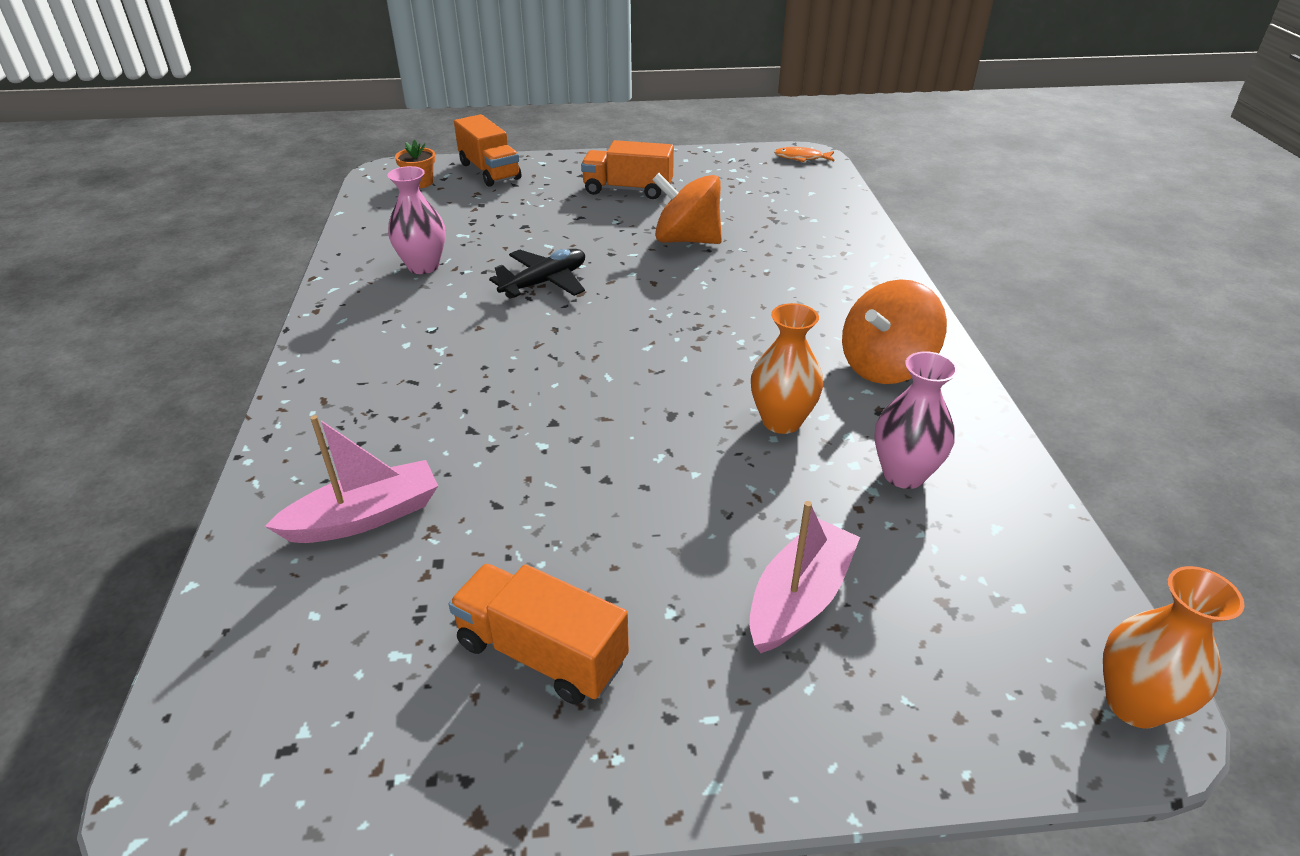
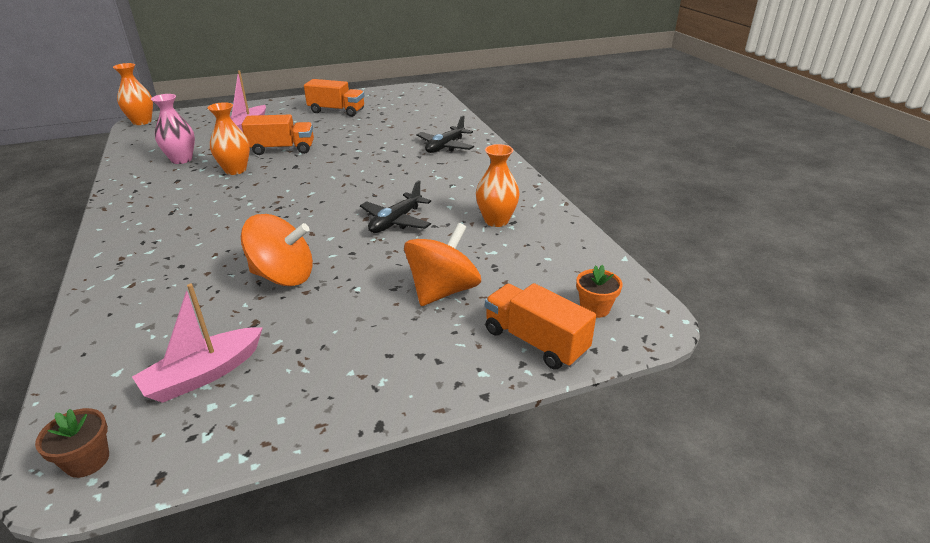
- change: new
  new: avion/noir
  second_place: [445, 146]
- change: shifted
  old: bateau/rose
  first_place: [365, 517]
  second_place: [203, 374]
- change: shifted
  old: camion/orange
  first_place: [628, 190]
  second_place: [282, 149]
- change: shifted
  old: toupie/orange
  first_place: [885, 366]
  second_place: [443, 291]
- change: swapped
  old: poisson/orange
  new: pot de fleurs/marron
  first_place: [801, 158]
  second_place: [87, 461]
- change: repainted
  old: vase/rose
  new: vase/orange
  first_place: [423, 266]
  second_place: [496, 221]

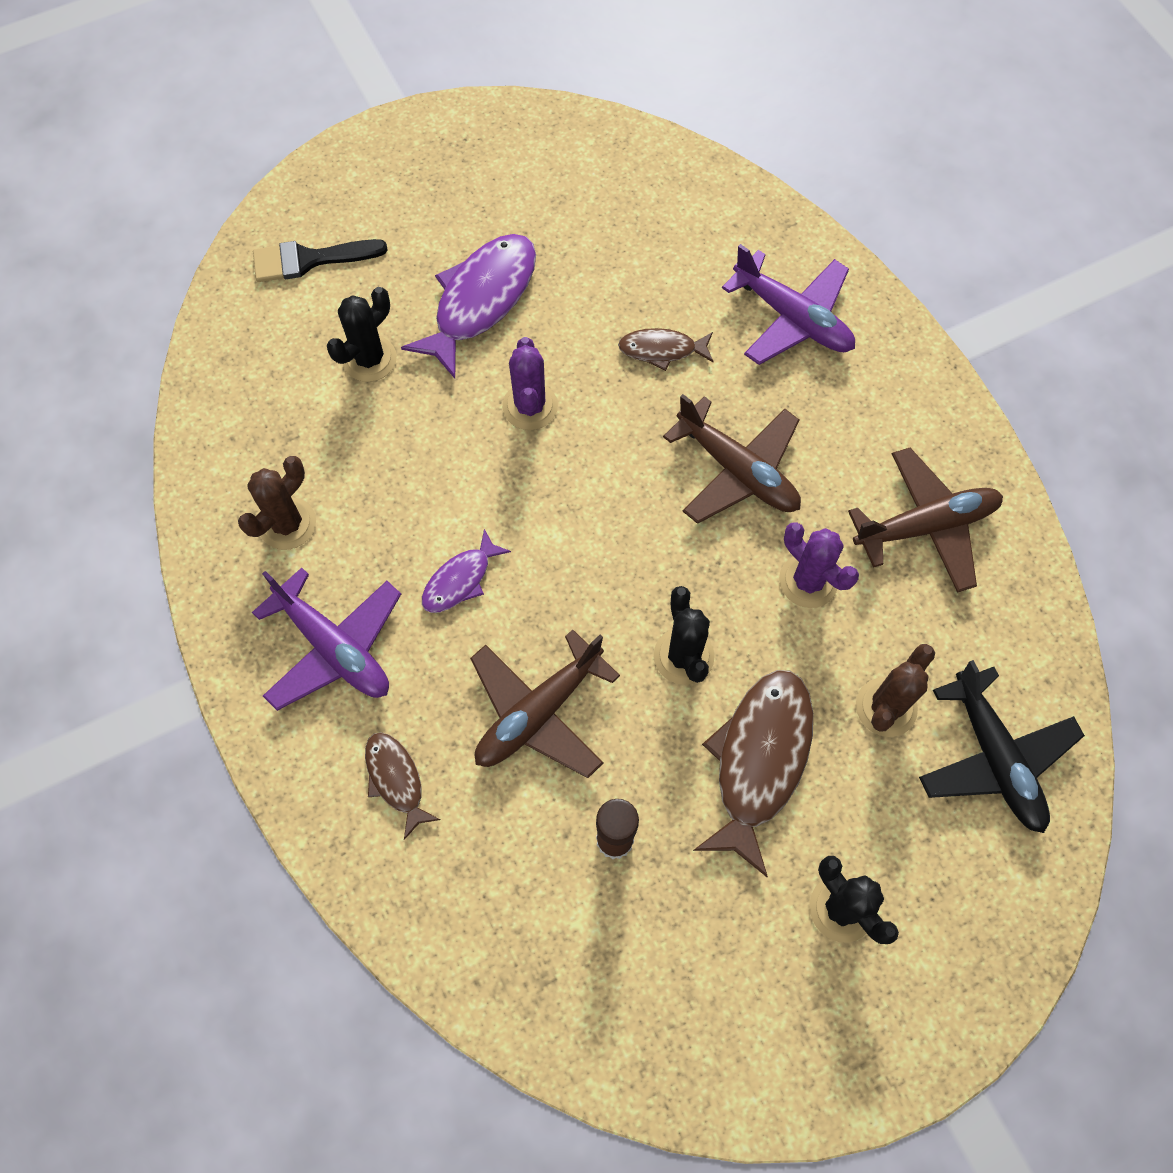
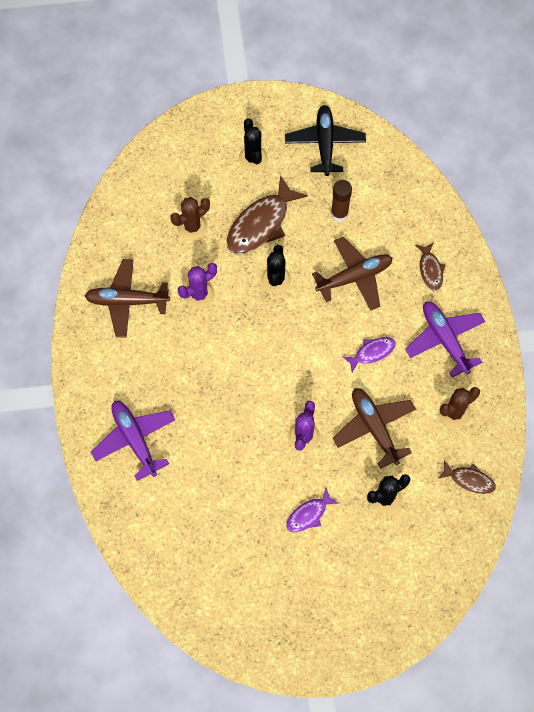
- change: gone
  old: pinceau/noir
  first_place: [309, 260]
- change: shifted
  old: poisson/marron
  first_place: [662, 350]
  second_place: [469, 480]
- change: shifted
  old: avion/marron
  first_place: [737, 471]
  second_place: [374, 428]
- change: shifted
  old: avion/noir
  first_place: [994, 757]
  second_place: [325, 144]
- change: rotated
  old: cactus/violet
  first_place: [808, 581]
  second_place: [199, 294]
  degrees: 75
- change: scaled
  old: poisson/violet
  first_place: [480, 301]
  second_place: [309, 514]
  factor: 0.53

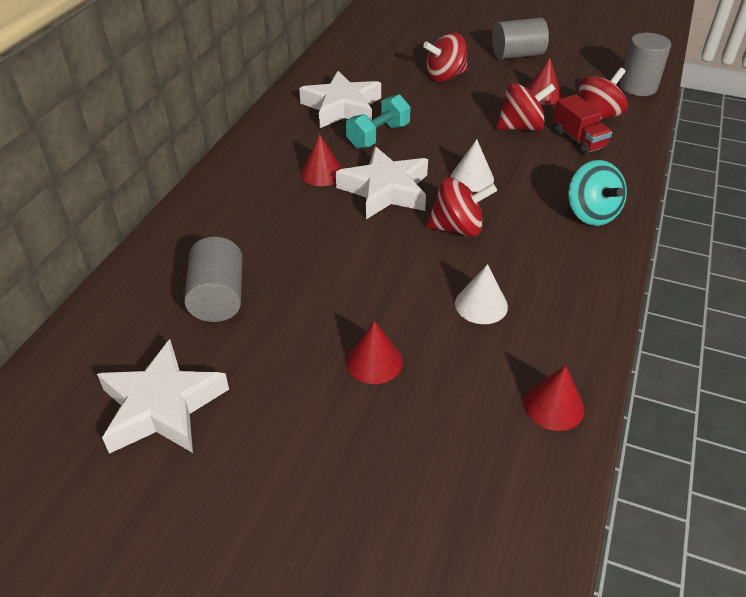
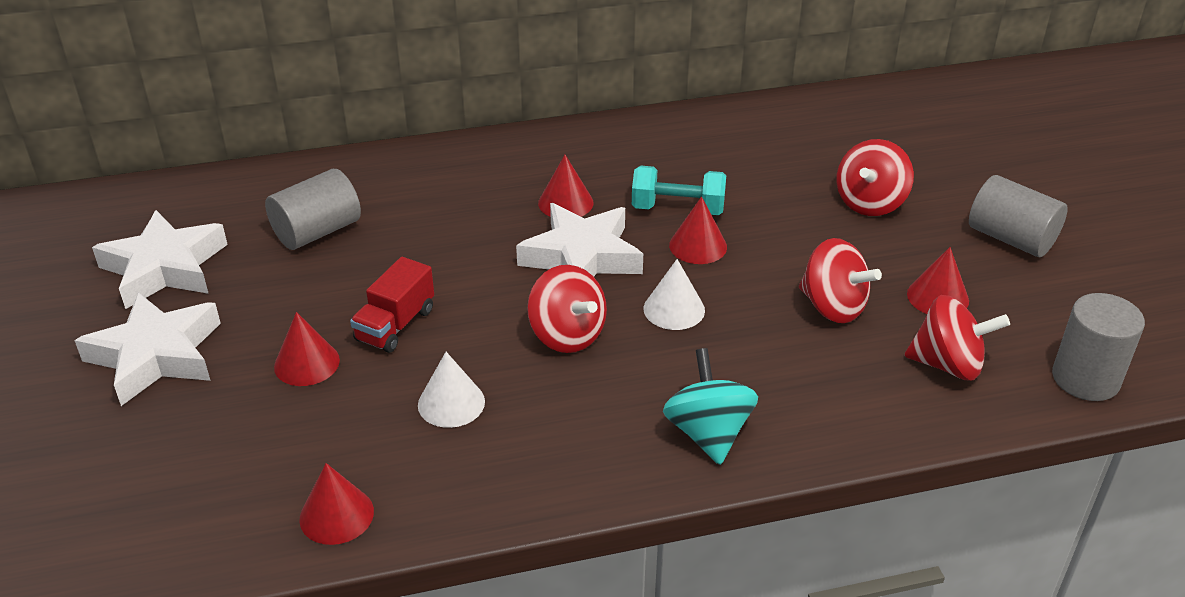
- change: new
  new: cône/rouge
  second_place: [698, 246]
- change: shifted
  old: étoile/blanc
  first_place: [342, 107]
  second_place: [156, 355]
- change: shifted
  old: camion/rouge
  first_place: [578, 140]
  second_place: [395, 325]
- change: rotated
  old: toupie/rouge
  first_place: [445, 76]
  second_place: [870, 203]
  degrees: -90
- change: rotated
  old: toupie/turquoise
  first_place: [591, 213]
  second_place: [708, 433]
  degrees: 135

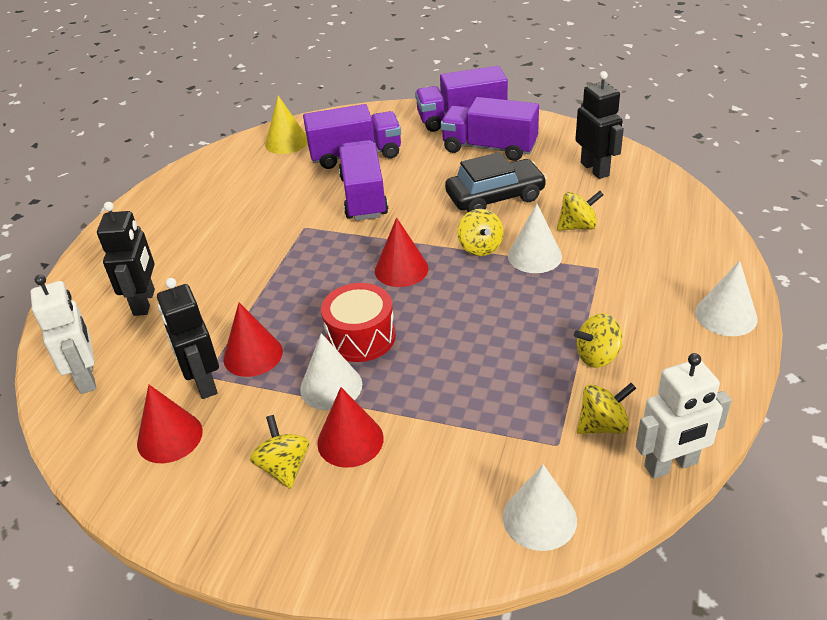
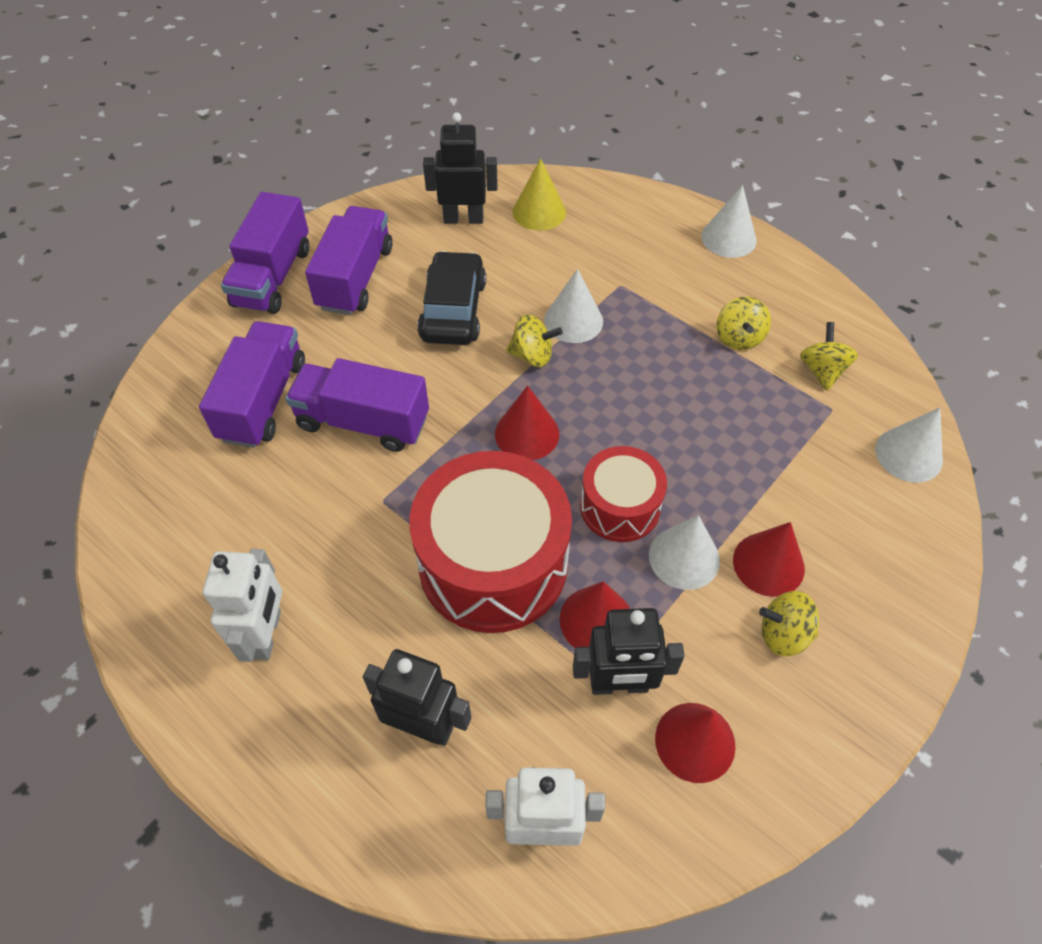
- change: gone
  old: toupie/jaune
  first_place: [578, 226]
- change: new
  new: tambour/rouge
  second_place: [493, 563]
- change: shifted
  old: cône/jaune
  first_place: [286, 142]
  second_place: [539, 212]
- change: shifted
  old: robot/blanc
  first_place: [671, 465]
  second_place: [267, 634]
- change: rotated
  old: camion/violet
  first_place: [489, 148]
  second_place: [355, 278]
  degrees: 150

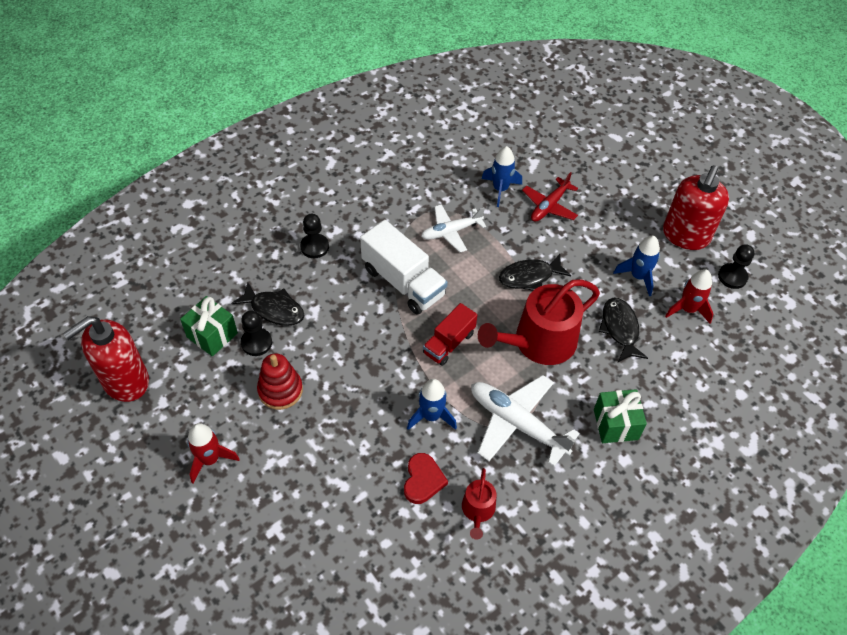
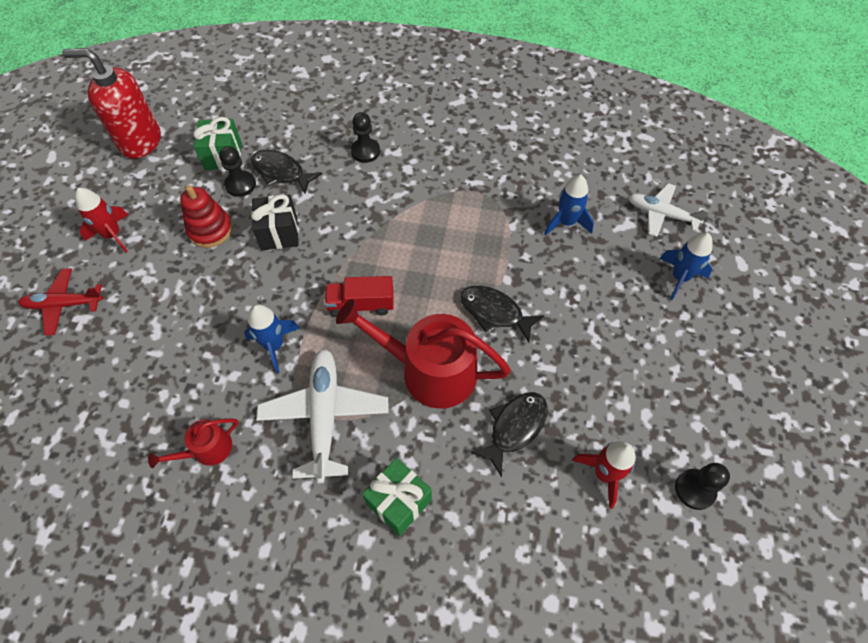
- change: gone
  old: camion/blanc
  first_place: [403, 282]
- change: gone
  old: cœur/rouge
  first_place: [423, 480]
- change: gone
  old: distributeur de savon/rouge
  first_place: [685, 236]
- change: new
  new: cadeau/noir
  second_place: [279, 233]
- change: shifted
  old: avion/blanc
  first_place: [451, 232]
  second_place: [661, 214]
- change: shifted
  old: avion/rouge
  first_place: [549, 206]
  second_place: [64, 305]
- change: shifted
  old: fusée/bleu
  first_place: [638, 276]
  second_place: [679, 277]
- change: rotated
  old: poisson/noir
  first_place: [274, 309]
  second_place: [281, 172]
  degrees: 135

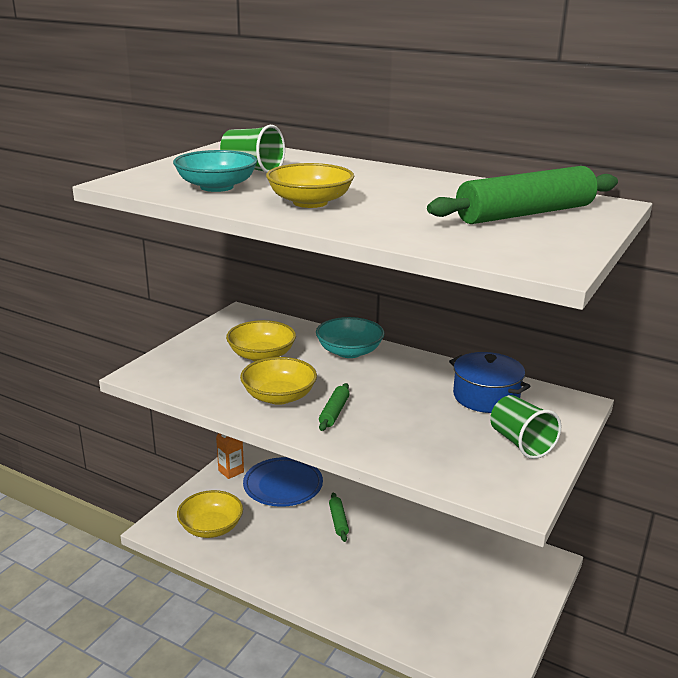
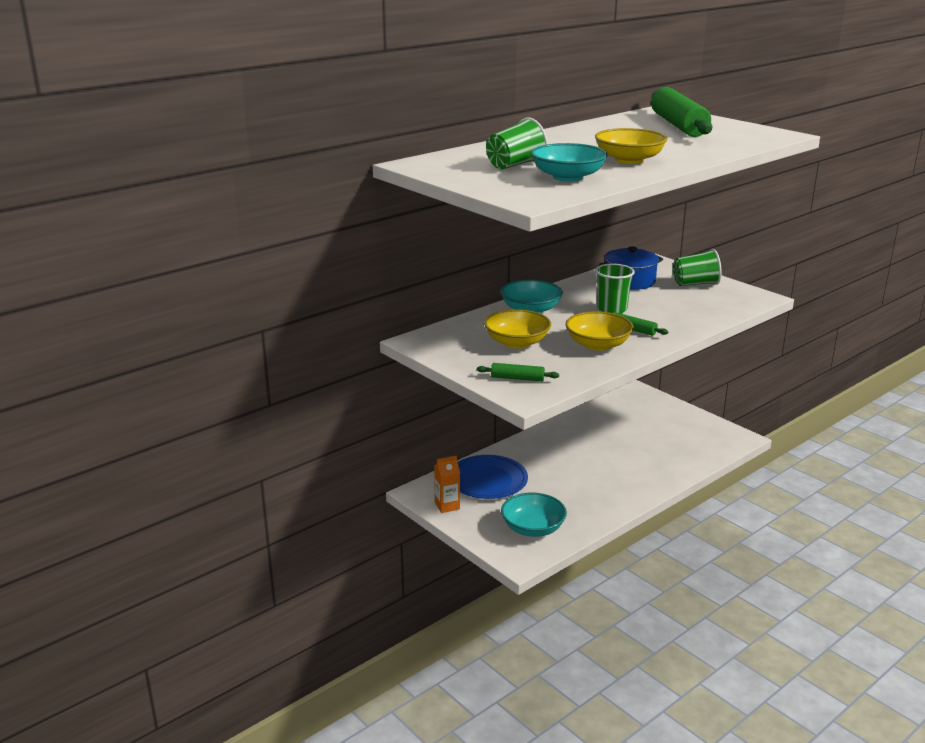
- change: new
  new: gobelet/vert
  second_place: [612, 309]
- change: shifted
  old: rouleau à pâtisserie/vert
  first_place: [338, 521]
  second_place: [517, 378]
- change: repainted
  old: bol/jaune
  new: bol/turquoise
  first_place: [211, 527]
  second_place: [533, 528]

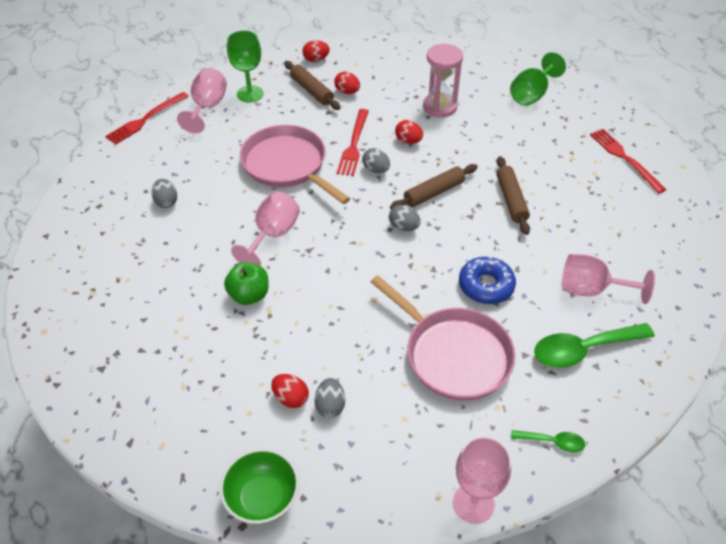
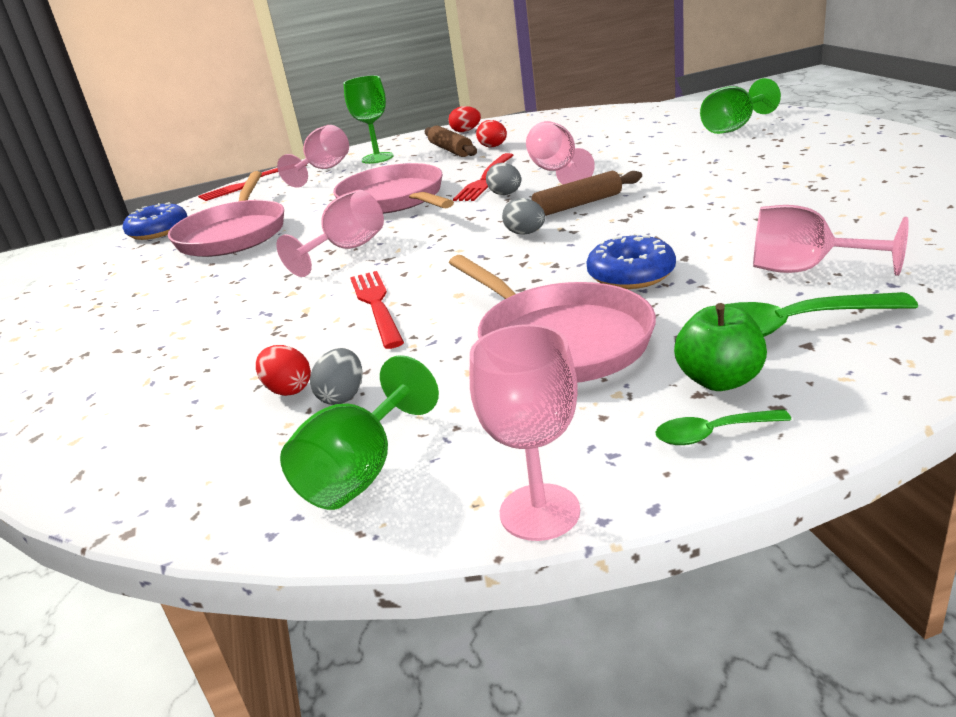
- change: gone
  old: bol/vert
  first_place: [262, 498]
- change: gone
  old: sablier/rose
  first_place: [439, 107]
- change: gone
  old: rouleau à pâtisserie/marron
  first_place: [511, 200]
- change: new
  new: beignet/bleu
  second_place: [158, 231]
- change: new
  new: verre à pied/vert
  second_place: [361, 472]
- change: shifted
  old: pomme/vert
  first_place: [249, 295]
  second_place: [719, 380]
- change: shifted
  old: fourchette/rouge
  first_place: [625, 158]
  second_place: [377, 305]
- change: swapped
  old: œuf/gris
  new: poêle/rose
  first_place: [166, 202]
  second_place: [234, 234]
- change: swapped
  old: œuf/rouge
  new: verre à pied/rose
  first_place: [408, 141]
  second_place: [557, 171]
- change: rotated
  old: cuillère/vert
  first_place: [552, 442]
  second_place: [712, 434]
  degrees: 150

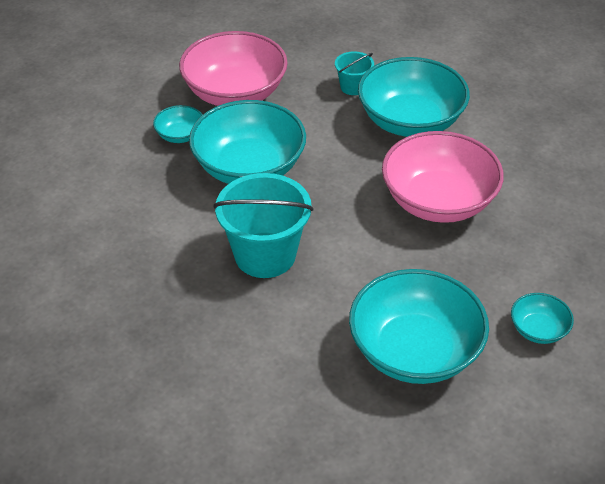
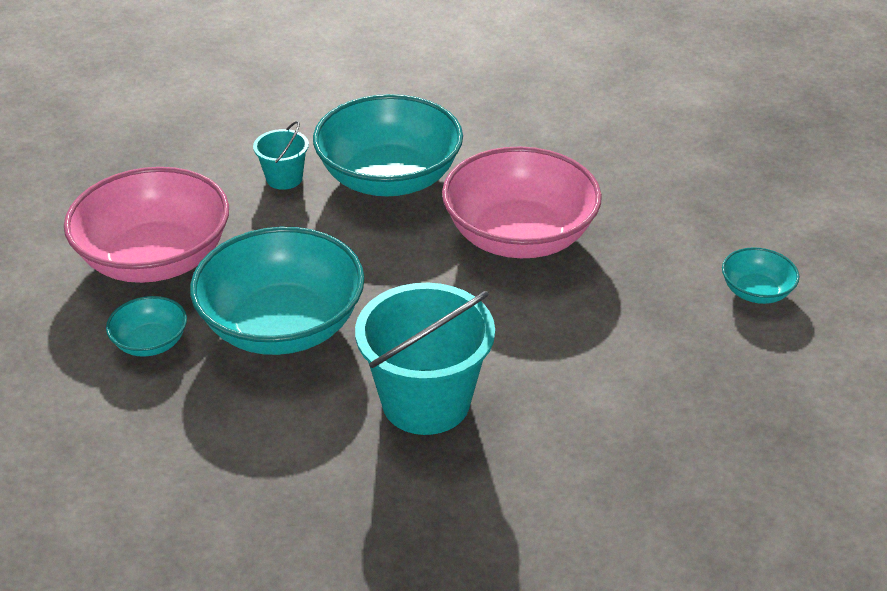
- change: gone
  old: bol/turquoise
  first_place: [414, 351]

